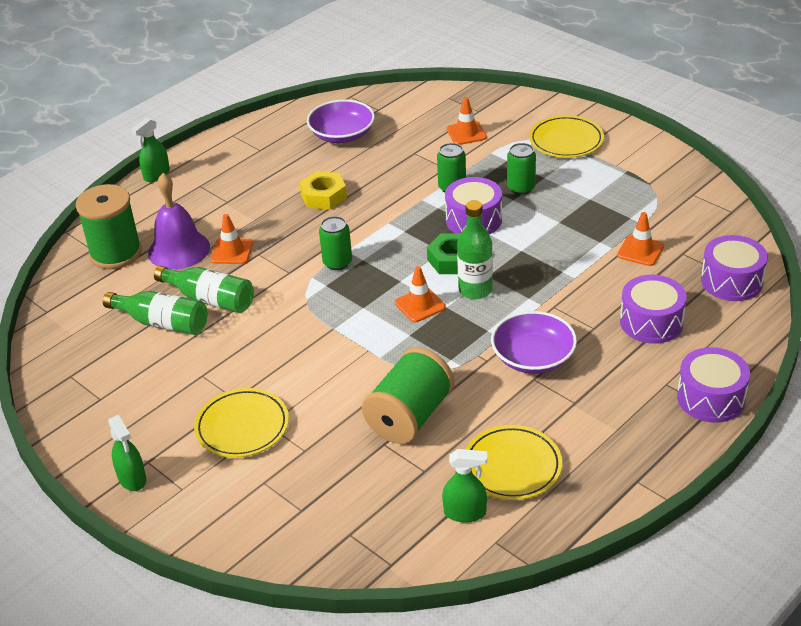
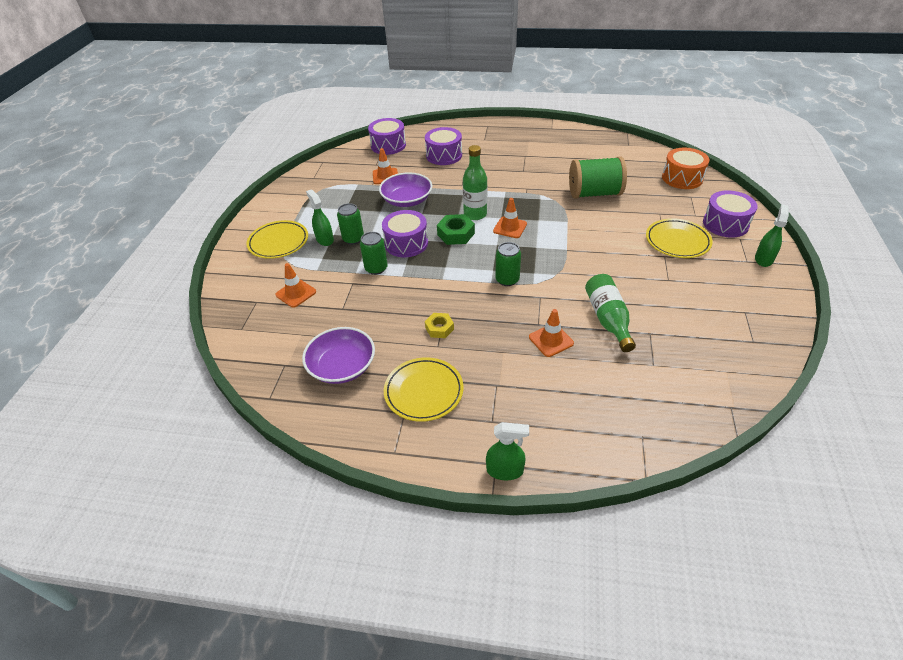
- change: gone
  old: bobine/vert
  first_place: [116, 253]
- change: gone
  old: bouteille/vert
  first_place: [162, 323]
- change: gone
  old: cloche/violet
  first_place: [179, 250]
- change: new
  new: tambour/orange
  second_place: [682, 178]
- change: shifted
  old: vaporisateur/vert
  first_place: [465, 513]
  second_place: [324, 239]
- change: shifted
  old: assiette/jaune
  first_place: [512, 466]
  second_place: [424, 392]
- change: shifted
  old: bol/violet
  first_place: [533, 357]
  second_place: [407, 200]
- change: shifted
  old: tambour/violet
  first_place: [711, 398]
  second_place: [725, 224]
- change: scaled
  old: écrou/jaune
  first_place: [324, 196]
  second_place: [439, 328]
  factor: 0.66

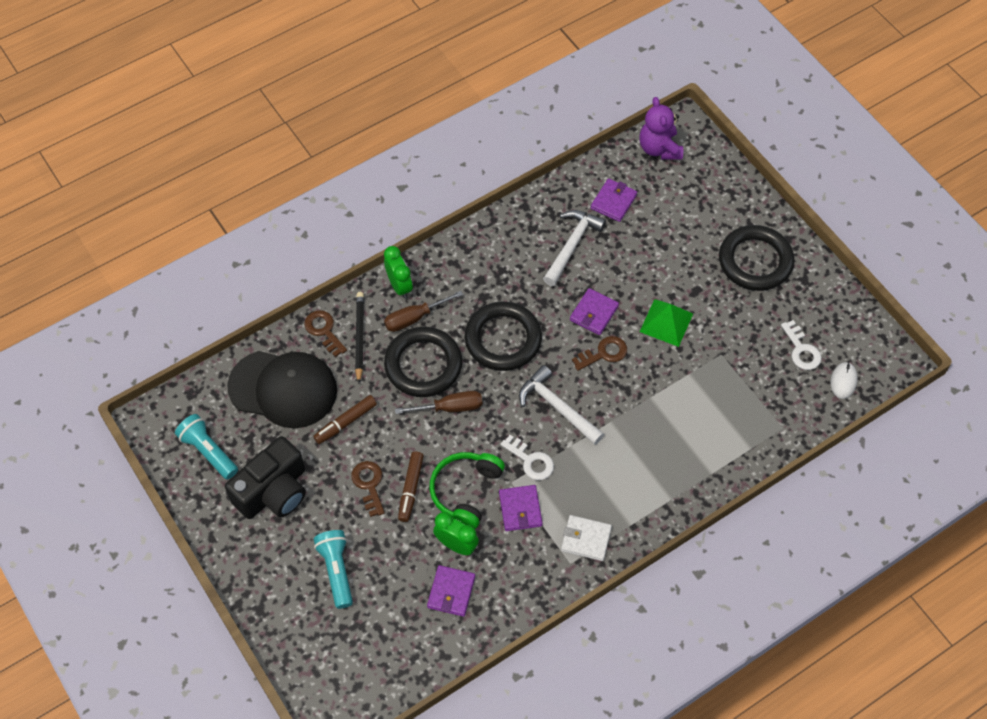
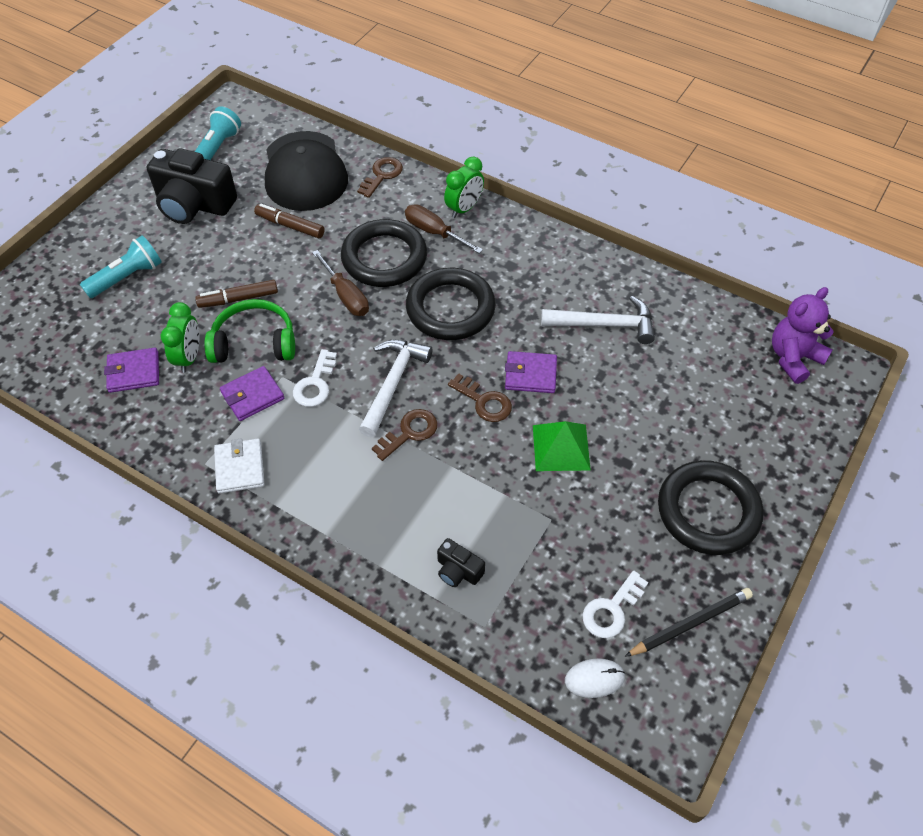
- change: gone
  old: portefeuille/violet
  first_place: [613, 202]
- change: new
  new: appareil photo/noir
  second_place: [458, 570]
- change: shifted
  old: clé/marron
  first_place: [369, 485]
  second_place: [409, 432]
- change: shifted
  old: crayon/noir
  first_place: [359, 337]
  second_place: [690, 623]

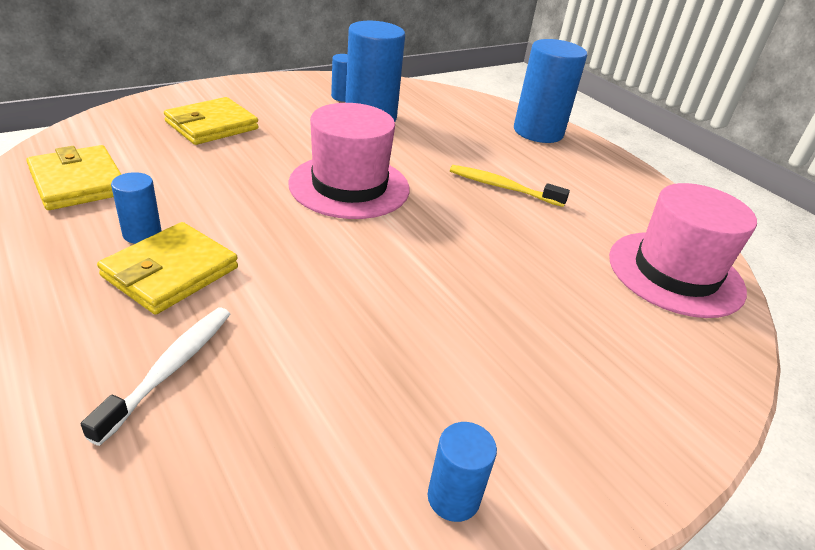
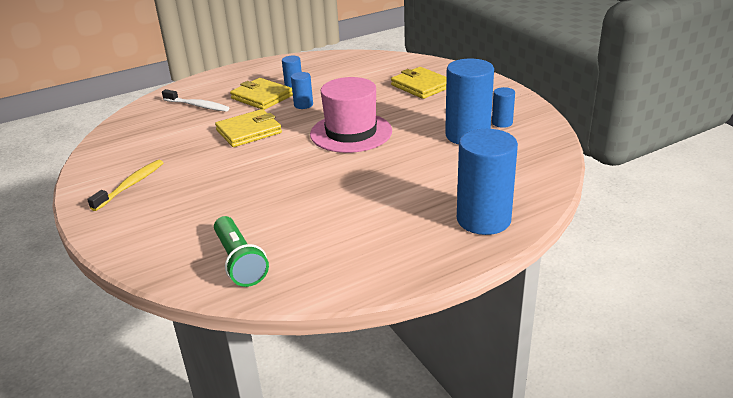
- change: shifted
  old: portefeuille/jaune
  first_place: [78, 182]
  second_place: [249, 131]
- change: shifted
  old: cylindre/bleu
  first_place: [453, 497]
  second_place: [303, 105]
- change: shifted
  old: brosse à dents/jaune
  first_place: [502, 187]
  second_place: [131, 185]
- change: swapped
  old: chapeau/rose
  new: lampe de poche/vert
  first_place: [675, 273]
  second_place: [239, 261]

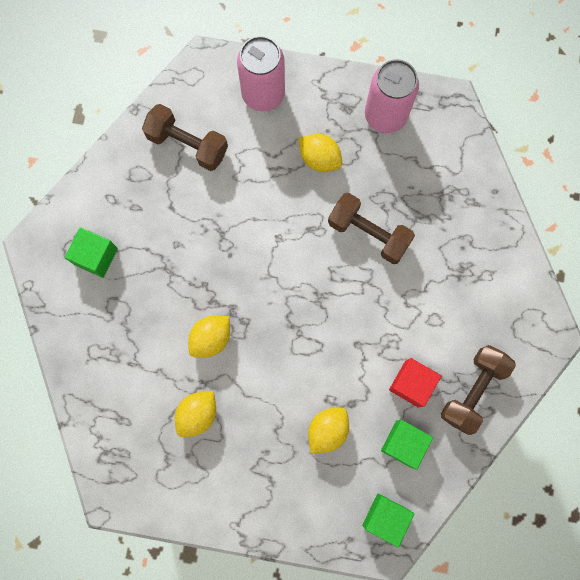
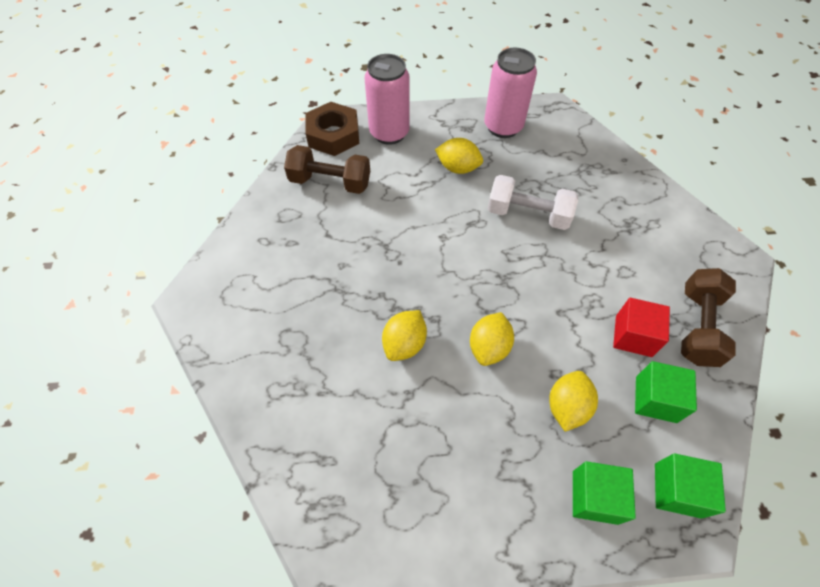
- change: new
  new: écrou/marron
  second_place: [333, 135]
- change: shifted
  old: cube/vert
  first_place: [96, 256]
  second_place: [594, 497]
- change: shifted
  old: citron/jaune
  first_place: [198, 414]
  second_place: [489, 347]
- change: repainted
  old: haltère/marron
  new: haltère/blanc
  first_place: [368, 233]
  second_place: [528, 214]

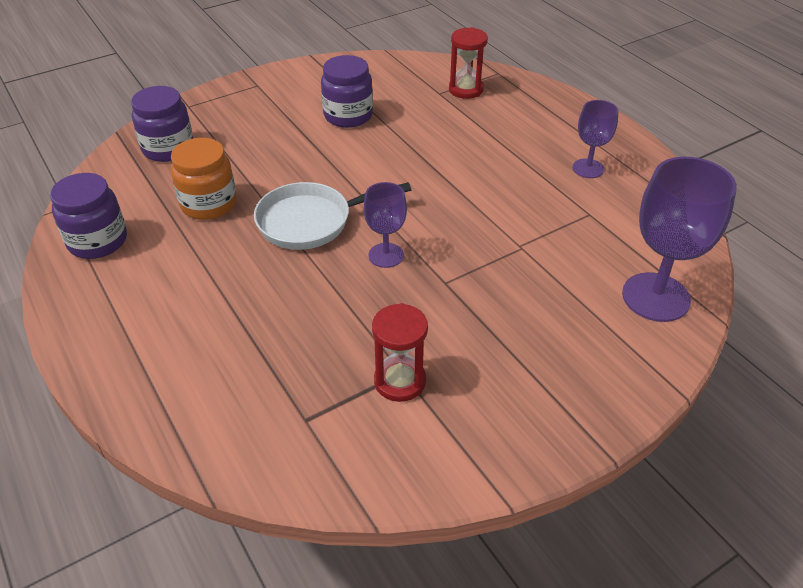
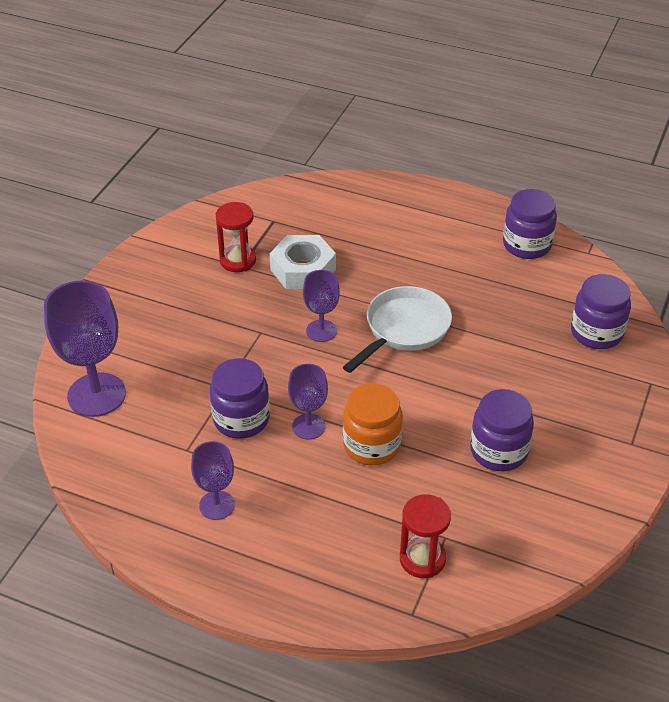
- change: new
  new: bocal/violet
  second_place: [241, 419]
- change: new
  new: écrou/blanc
  second_place: [303, 270]
- change: new
  new: verre à pied/violet
  second_place: [308, 426]
- change: shifted
  old: bocal/orange
  first_place: [209, 204]
  second_place: [371, 445]

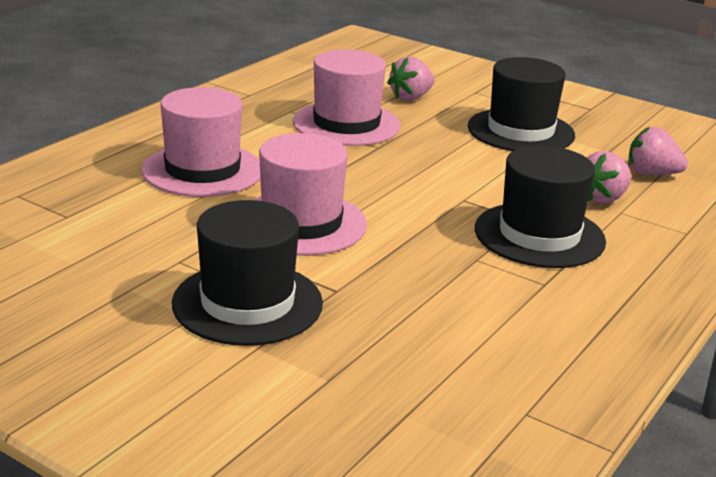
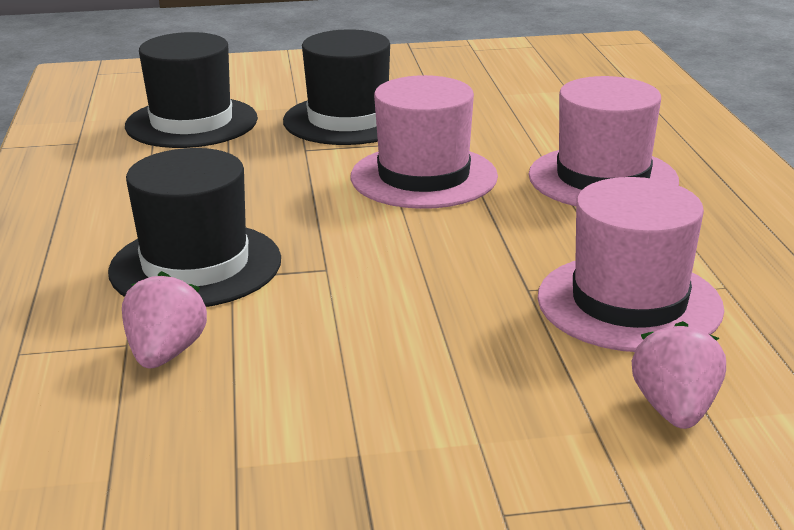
- change: gone
  old: fraise/rose
  first_place: [651, 174]
- change: shifted
  old: chapeau/noir
  first_place: [520, 131]
  second_place: [191, 123]

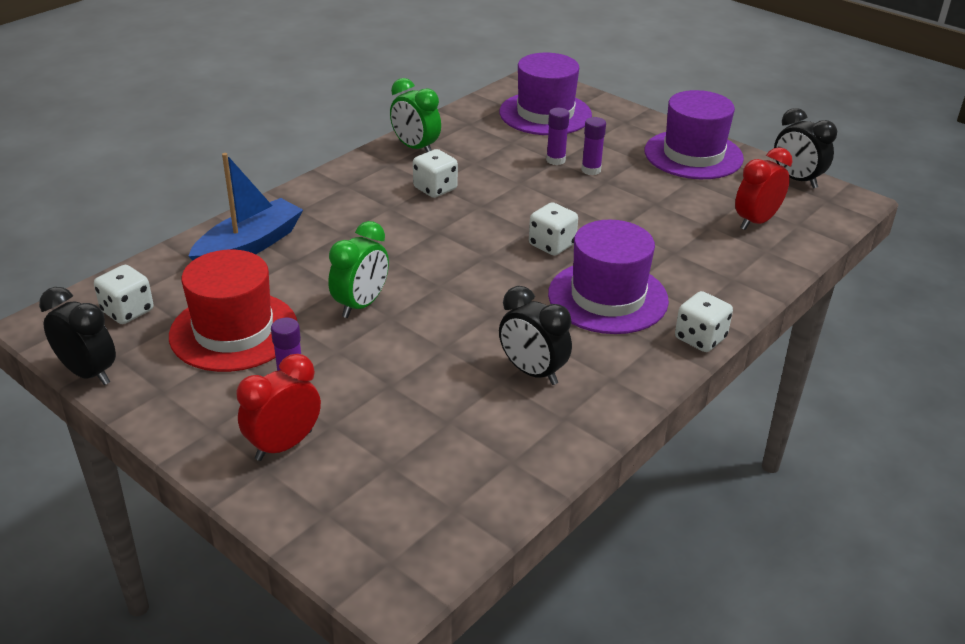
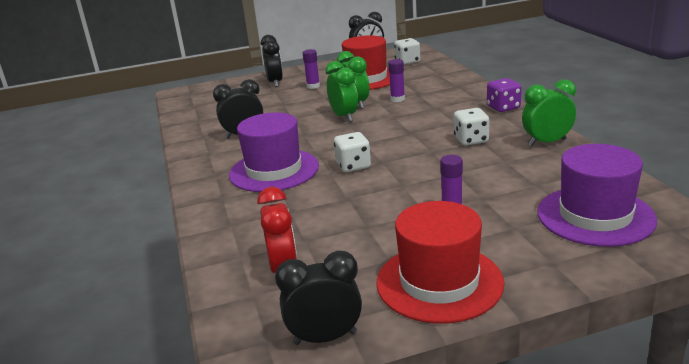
- change: gone
  old: bateau/bleu
  first_place: [249, 246]
- change: gone
  old: dé/blanc
  first_place: [700, 338]
- change: new
  new: réveil/vert
  second_place: [344, 116]
- change: new
  new: dé/violet
  second_place: [503, 107]
- change: shifted
  old: bâton de colle/violet
  first_place: [555, 160]
  second_place: [397, 99]
- change: repainted
  old: réveil/rouge
  new: réveil/noir
  first_place: [284, 445]
  second_place: [275, 83]
- change: repainted
  old: chapeau/violet
  new: chapeau/rouge
  first_place: [693, 155]
  second_place: [439, 282]

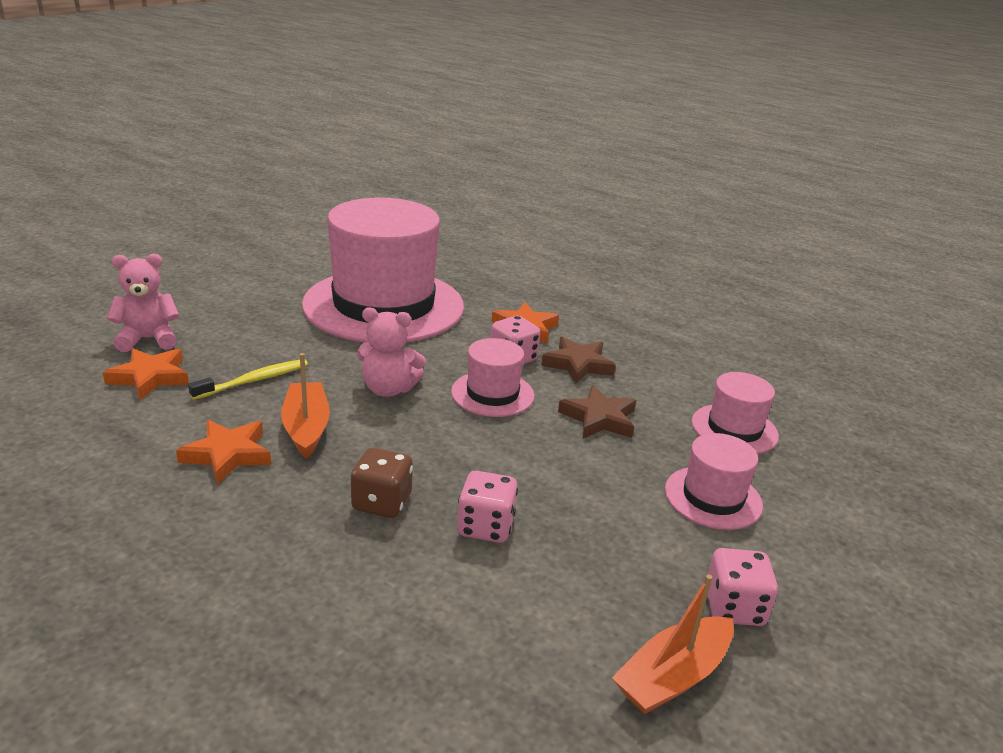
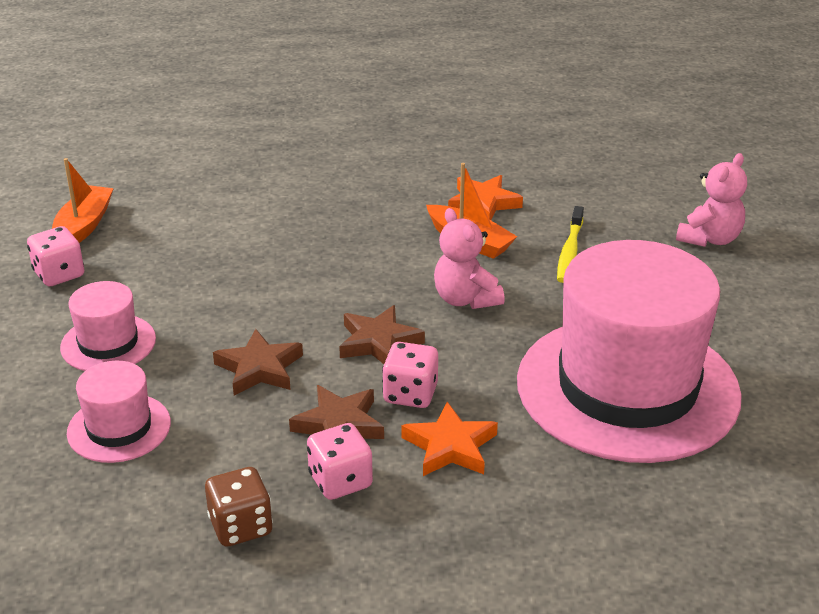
- change: gone
  old: étoile/orange
  first_place: [150, 377]
- change: shifted
  old: dé/marron
  first_place: [382, 503]
  second_place: [241, 526]
- change: shifted
  old: dé/rose
  first_place: [485, 527]
  second_place: [340, 481]
- change: swapped
  old: chapeau/rose
  new: étoile/marron
  first_place: [492, 394]
  second_place: [378, 342]
- change: rotated
  old: ours en peluche/rose
  first_place: [388, 389]
  second_place: [465, 299]
  degrees: -90

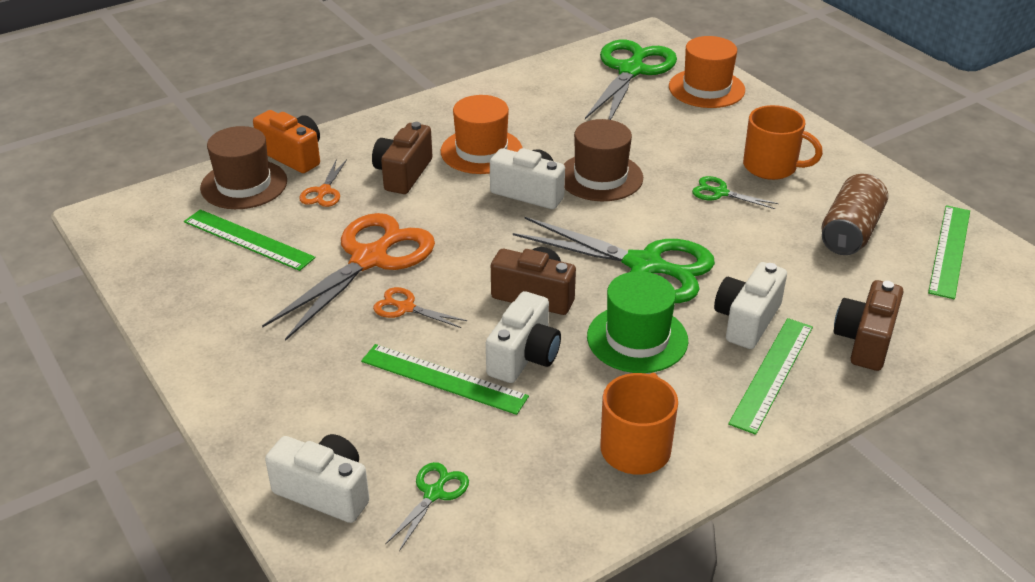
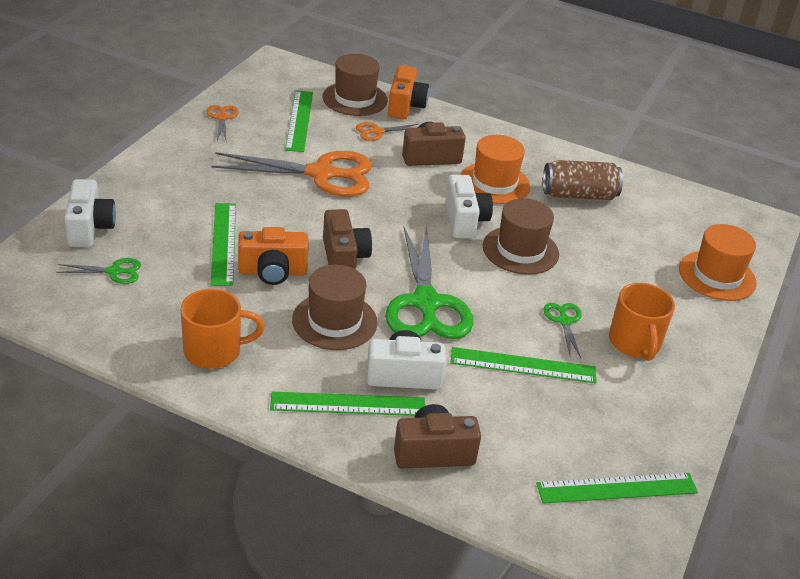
- change: gone
  old: ciseaux/vert
  first_place: [631, 71]
- change: new
  new: règle/vert
  second_place: [523, 365]
- change: shifted
  old: ciseaux/orange
  first_place: [406, 308]
  second_place: [222, 118]
- change: shifted
  old: canette/marron
  first_place: [850, 232]
  second_place: [579, 195]
- change: repainted
  old: appareil photo/blanc
  new: appareil photo/orange
  first_place: [524, 357]
  second_place: [272, 272]
- change: repainted
  old: chapeau/vert
  new: chapeau/marron
  first_place: [637, 338]
  second_place: [334, 321]

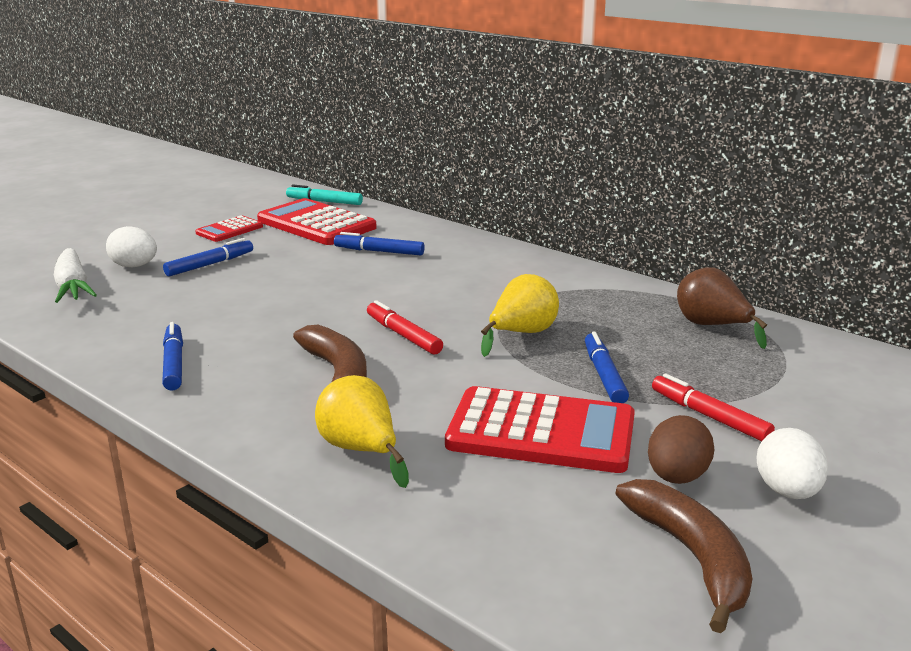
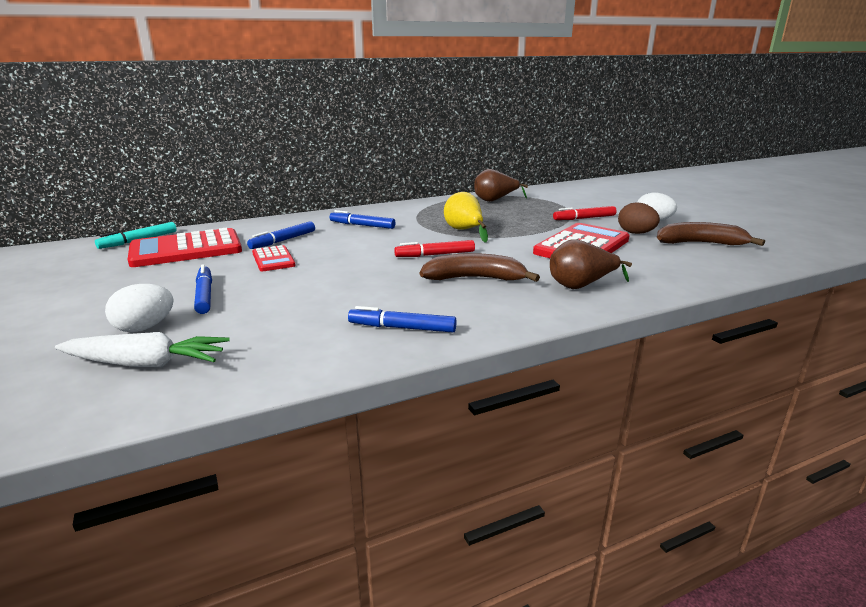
- change: shifted
  old: calculatrice/rouge
  first_place: [229, 230]
  second_place: [273, 259]
- change: shifted
  old: feutre/bleu
  first_place: [604, 375]
  second_place: [362, 225]
- change: repainted
  old: poire/jaune
  new: poire/marron
  first_place: [361, 450]
  second_place: [581, 286]

